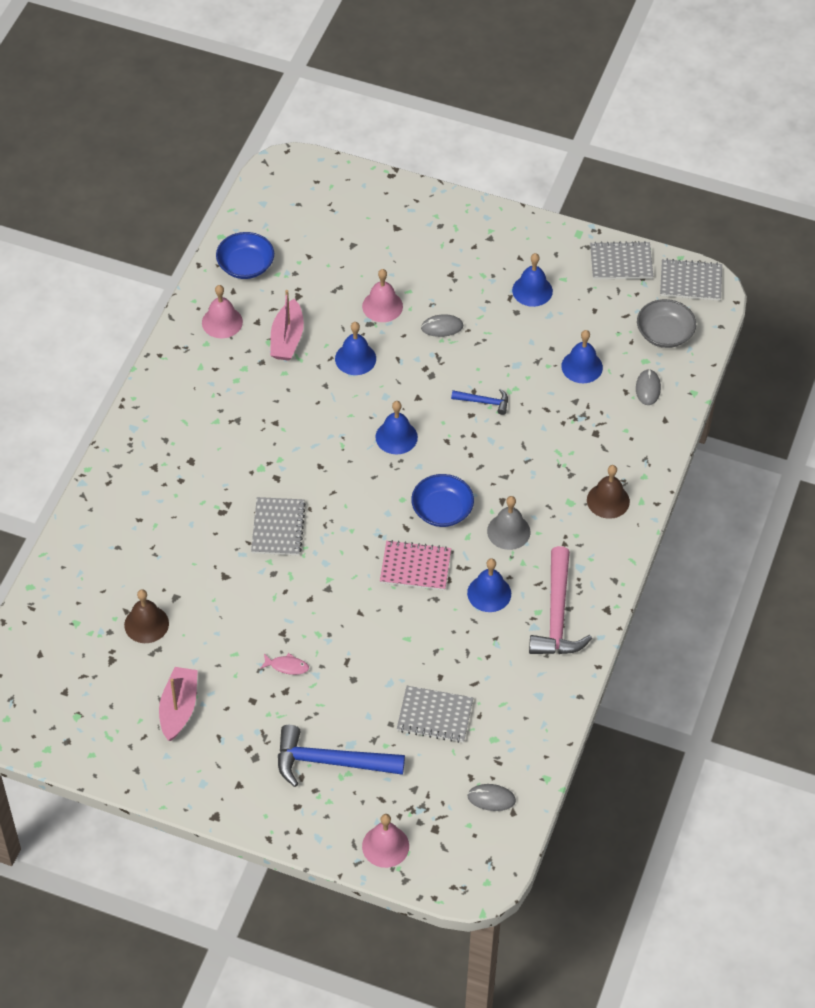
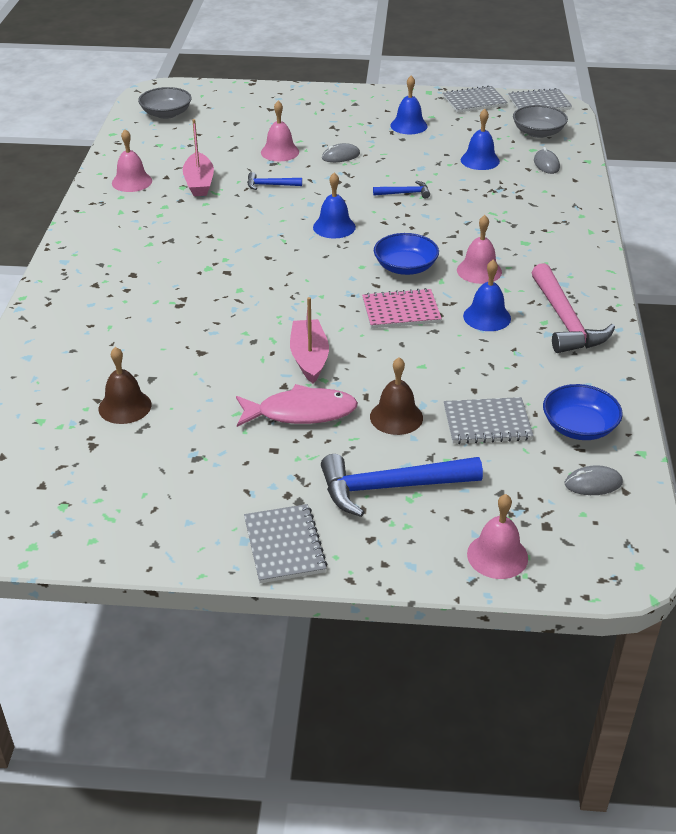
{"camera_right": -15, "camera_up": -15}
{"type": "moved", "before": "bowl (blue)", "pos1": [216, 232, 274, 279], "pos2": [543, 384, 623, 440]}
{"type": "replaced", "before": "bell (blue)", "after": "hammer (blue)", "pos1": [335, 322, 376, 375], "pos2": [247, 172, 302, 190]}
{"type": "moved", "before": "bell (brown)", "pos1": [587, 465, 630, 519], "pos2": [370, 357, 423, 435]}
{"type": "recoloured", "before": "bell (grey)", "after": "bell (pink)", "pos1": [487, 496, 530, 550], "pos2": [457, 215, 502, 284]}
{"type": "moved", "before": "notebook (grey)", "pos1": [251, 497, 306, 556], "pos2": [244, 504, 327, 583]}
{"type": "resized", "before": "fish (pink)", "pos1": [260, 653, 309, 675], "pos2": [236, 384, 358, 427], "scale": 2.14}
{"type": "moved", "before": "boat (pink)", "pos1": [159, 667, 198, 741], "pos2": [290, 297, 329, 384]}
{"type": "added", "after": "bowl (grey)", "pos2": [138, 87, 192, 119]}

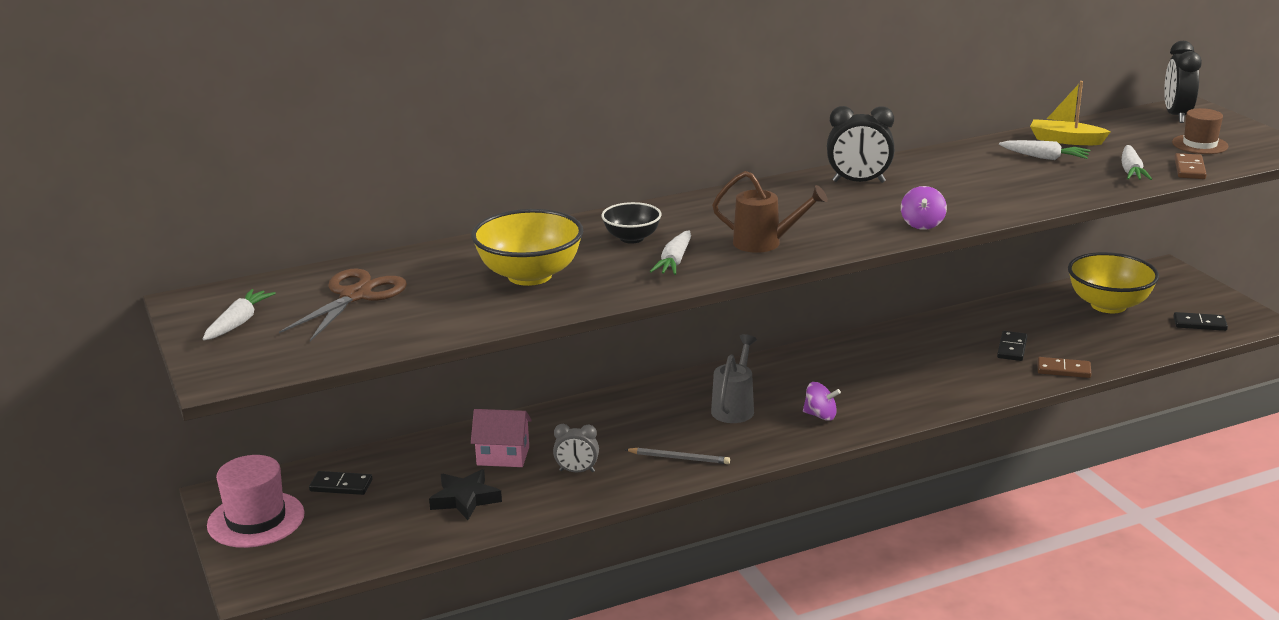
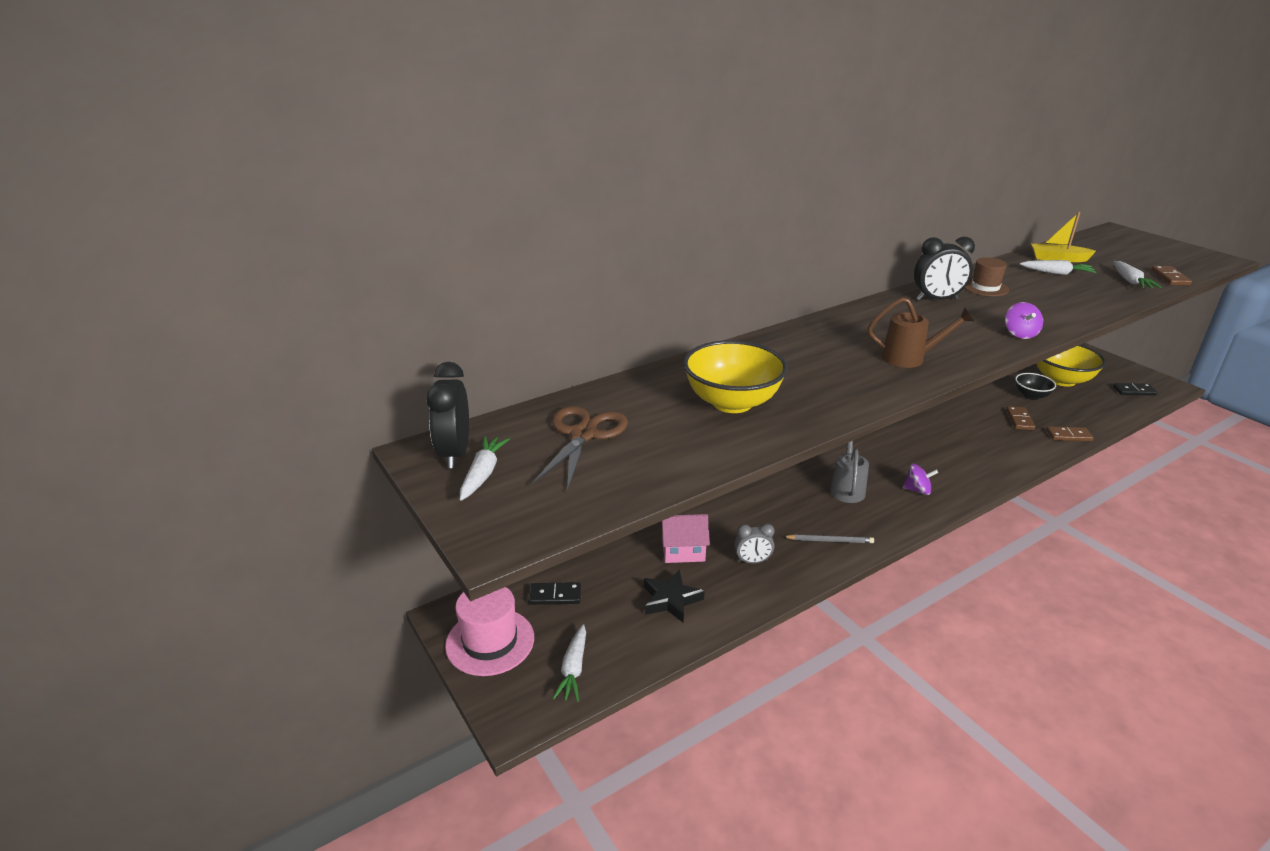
{"camera_right": -10, "camera_up": 5}
{"type": "moved", "before": "clock (black)", "pos1": [1164, 41, 1202, 123], "pos2": [426, 362, 469, 468]}
{"type": "moved", "before": "hat (brown)", "pos1": [1172, 108, 1228, 154], "pos2": [964, 257, 1009, 296]}
{"type": "moved", "before": "bowl (black)", "pos1": [601, 202, 662, 244], "pos2": [1015, 373, 1056, 400]}
{"type": "moved", "before": "carrot (white)", "pos1": [650, 230, 691, 275], "pos2": [553, 624, 586, 702]}
{"type": "recoloured", "before": "domino (black)", "after": "domino (brown)", "pos1": [997, 331, 1027, 361], "pos2": [1006, 406, 1035, 430]}

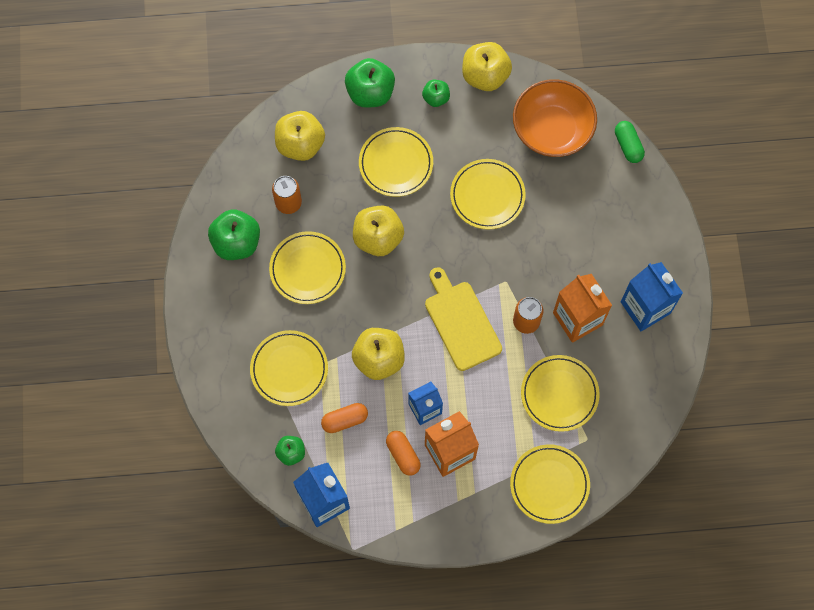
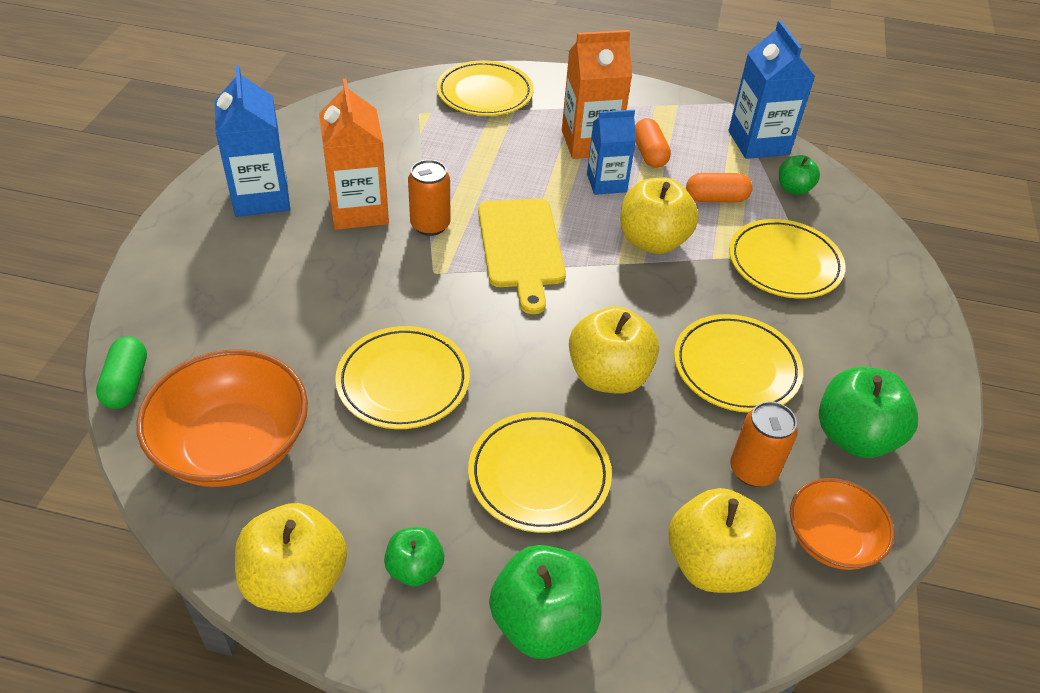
{"camera_right": -165, "camera_up": -25}
{"type": "removed", "before": "plate (yellow)", "pos1": [521, 355, 600, 432]}
{"type": "added", "after": "bowl (orange)", "pos2": [790, 478, 894, 570]}

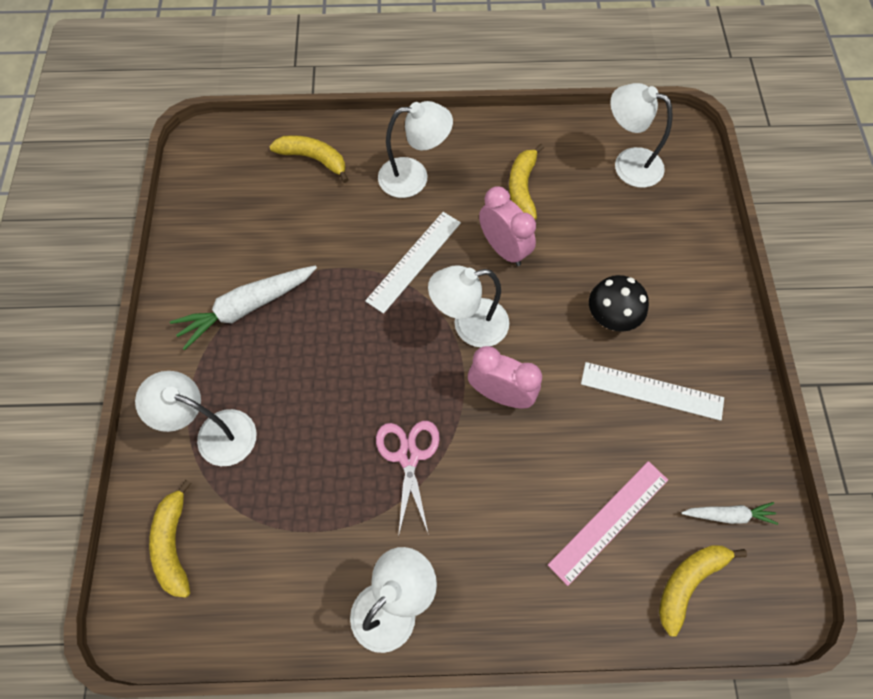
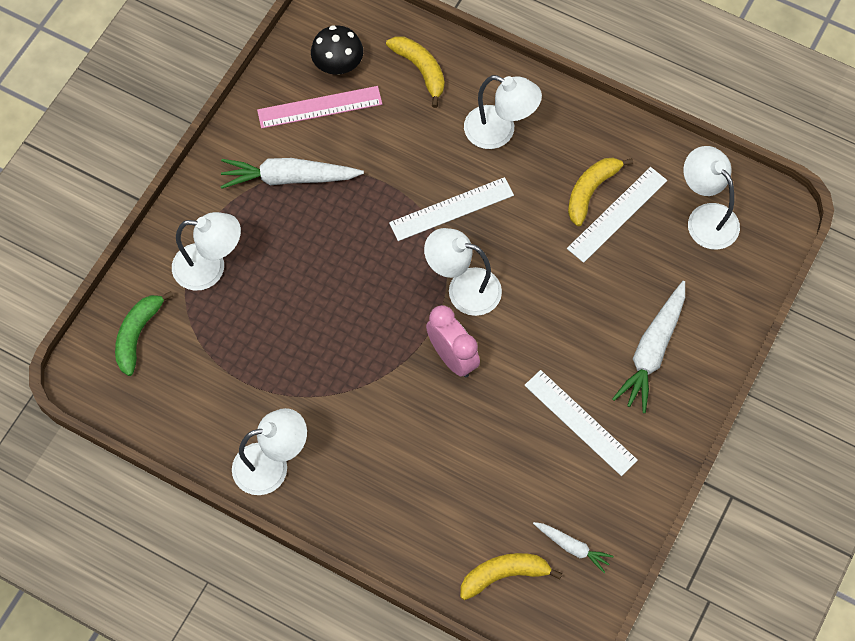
{"camera_right": 30, "camera_up": 0}
{"type": "removed", "before": "clock (pink)", "pos1": [479, 186, 536, 266]}
{"type": "moved", "before": "mushroom (black)", "pos1": [589, 275, 649, 332], "pos2": [311, 25, 363, 75]}
{"type": "turned", "before": "lamp (white)", "pos1": [135, 371, 257, 466], "pos2": [172, 212, 241, 291], "turn": 135}
{"type": "removed", "before": "scissors (pink)", "pos1": [376, 421, 440, 537]}
{"type": "moved", "before": "ruler (pink)", "pos1": [548, 461, 668, 586], "pos2": [257, 86, 382, 129]}
{"type": "recoloured", "before": "banana (yellow)", "after": "banana (green)", "pos1": [149, 480, 191, 598], "pos2": [115, 291, 173, 376]}
{"type": "added", "after": "ruler (white)", "pos2": [567, 167, 667, 263]}
{"type": "added", "after": "carrot (white)", "pos2": [612, 281, 685, 413]}

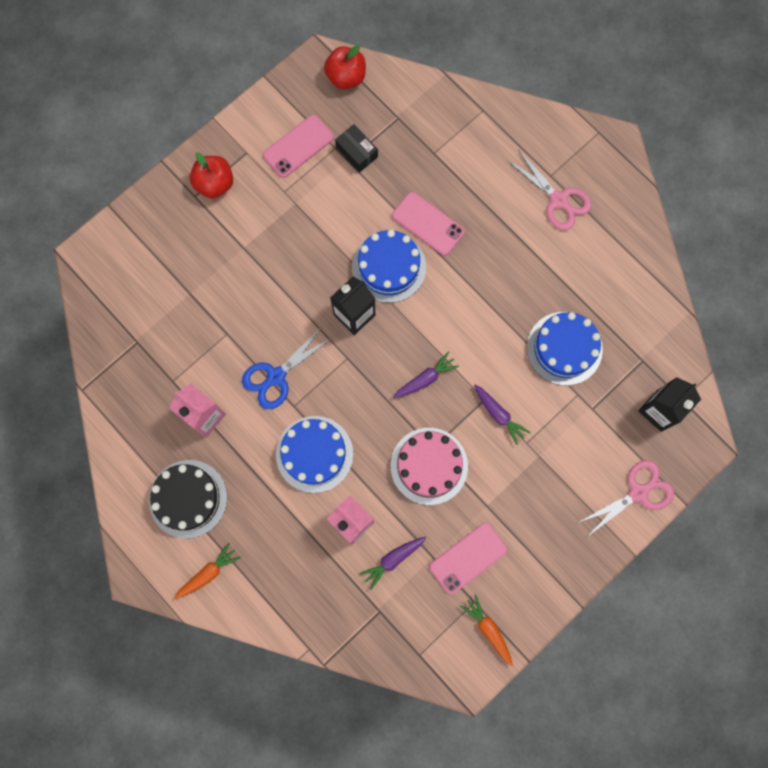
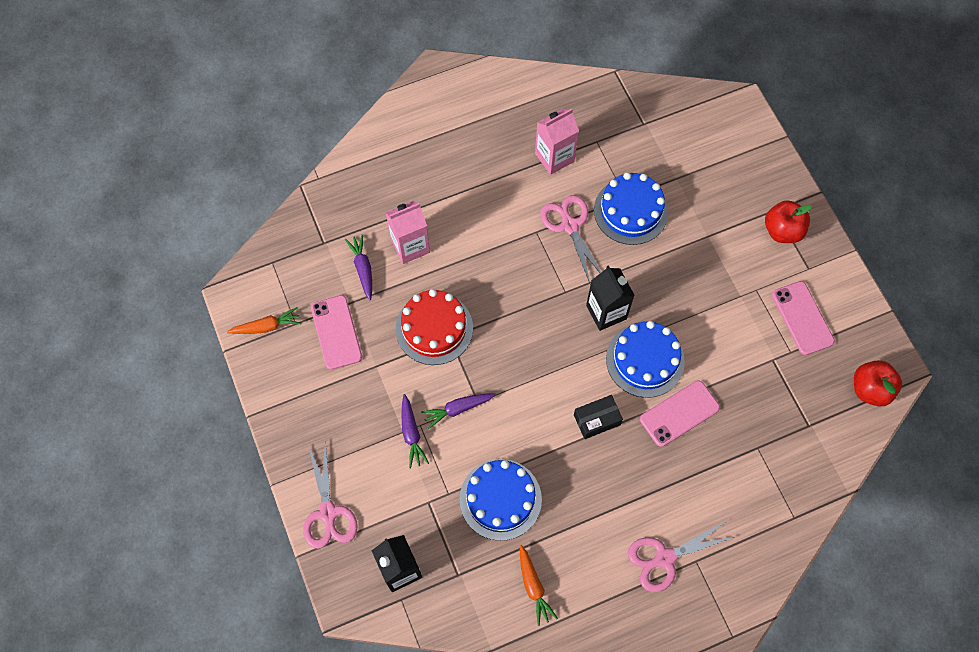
{"camera_right": 110, "camera_up": -10}
{"type": "moved", "before": "box (black)", "pos1": [335, 124, 378, 173], "pos2": [574, 395, 623, 439]}
{"type": "recoloured", "before": "scissors (blue)", "after": "scissors (pink)", "pos1": [242, 326, 332, 409], "pos2": [540, 195, 601, 283]}
{"type": "moved", "before": "carrot (purple)", "pos1": [393, 351, 459, 398], "pos2": [401, 394, 429, 468]}
{"type": "moved", "before": "cake (blue)", "pos1": [276, 416, 353, 493], "pos2": [594, 172, 668, 245]}
{"type": "recoloured", "before": "cake (pink)", "after": "cake (red)", "pos1": [391, 428, 468, 505], "pos2": [396, 289, 473, 365]}
{"type": "removed", "before": "cake (black)", "pos1": [149, 460, 227, 538]}
{"type": "moved", "before": "carrot (orange)", "pos1": [174, 543, 241, 599], "pos2": [520, 545, 558, 626]}

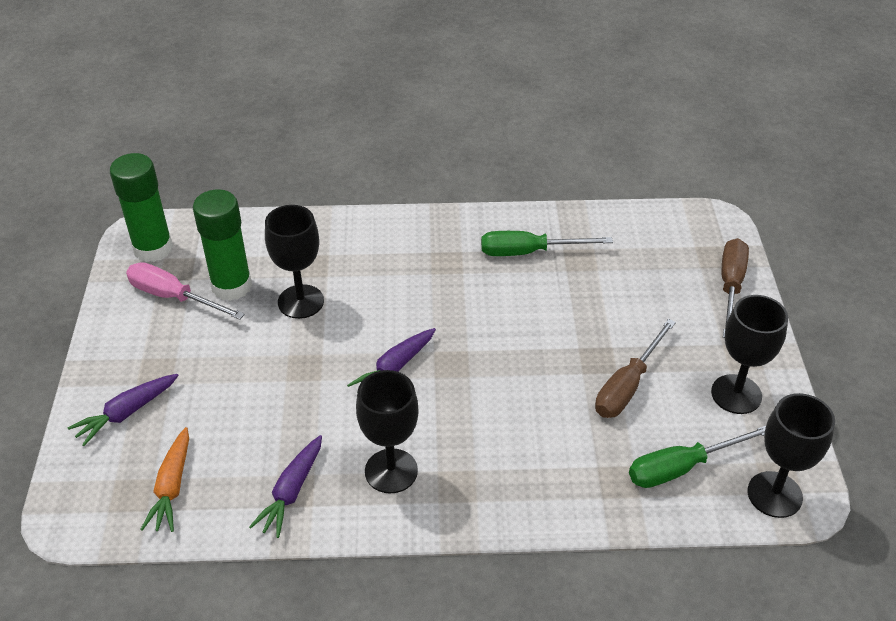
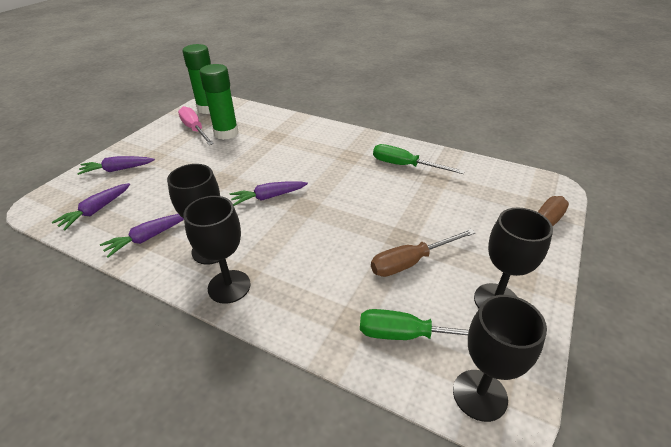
{"camera_right": 30, "camera_up": -5}
{"type": "moved", "before": "goblet (black)", "pos1": [265, 205, 324, 319], "pos2": [184, 196, 251, 304]}
{"type": "recoloured", "before": "carrot (orange)", "after": "carrot (purple)", "pos1": [140, 427, 189, 532], "pos2": [52, 183, 130, 230]}

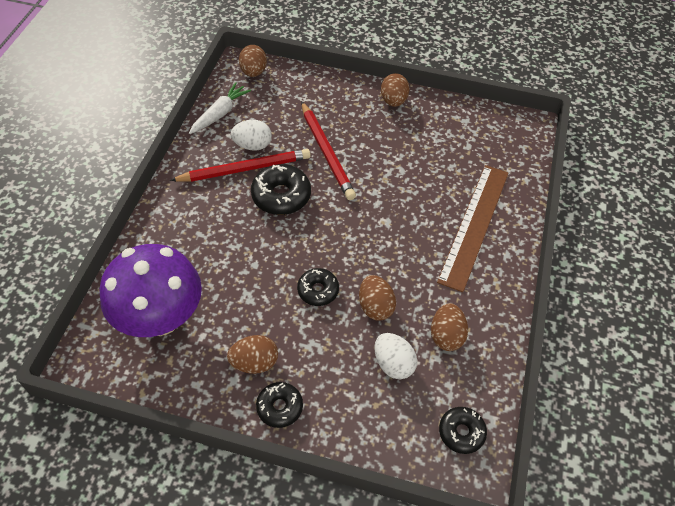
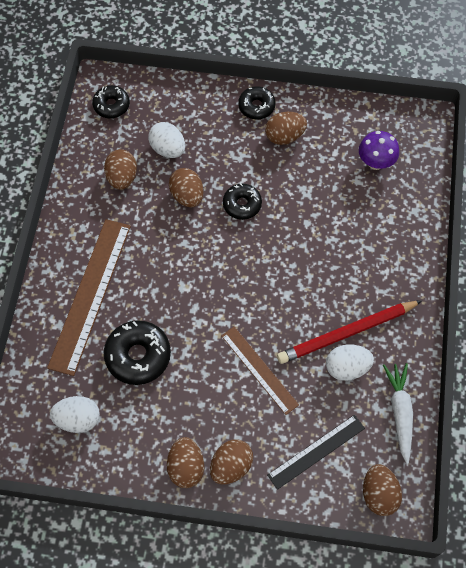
{"camera_right": 175, "camera_up": 10}
{"type": "turned", "before": "carrot (white)", "pos1": [189, 82, 251, 134], "pos2": [383, 363, 413, 464], "turn": 150}
{"type": "replaced", "before": "pencil (red)", "after": "ruler (brown)", "pos1": [301, 101, 356, 200], "pos2": [221, 326, 299, 415]}
{"type": "moved", "before": "donut (black)", "pos1": [251, 164, 311, 215], "pos2": [104, 320, 171, 385]}
{"type": "resized", "before": "mushroom (purple)", "pos1": [100, 244, 202, 337], "pos2": [359, 131, 399, 170], "scale": 0.48}
{"type": "added", "after": "egg (white)", "pos2": [50, 396, 100, 433]}
{"type": "added", "after": "ruler (black)", "pos2": [267, 415, 365, 490]}
{"type": "added", "after": "egg (brown)", "pos2": [210, 439, 253, 485]}

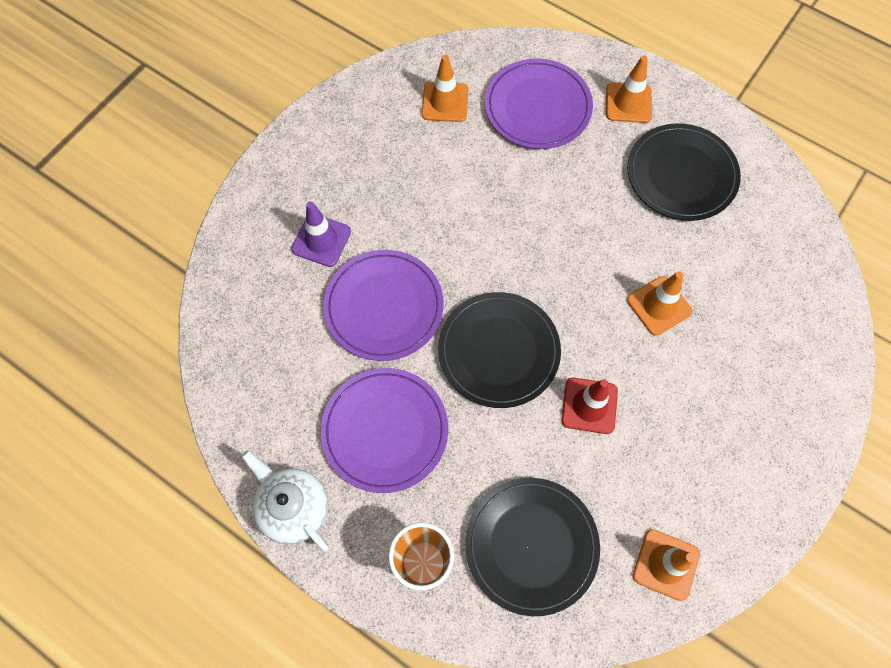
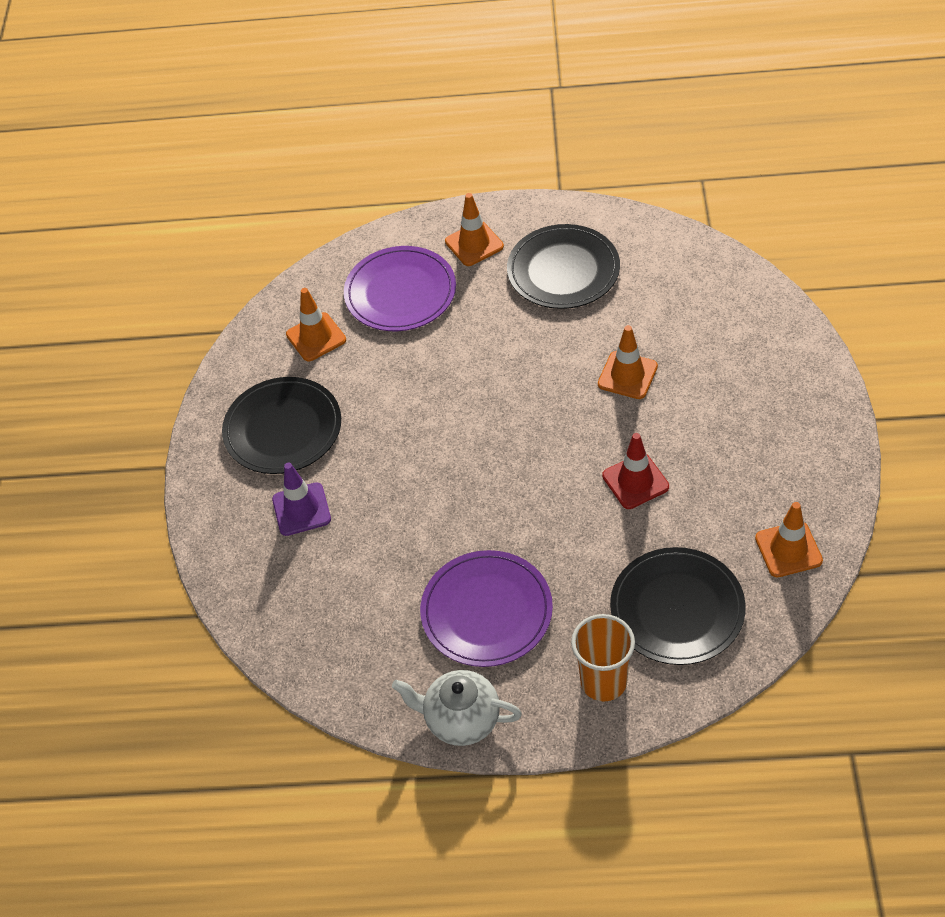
{"camera_right": -30, "camera_up": -15}
{"type": "removed", "before": "plate (purple)", "pos1": [323, 250, 444, 361]}
{"type": "moved", "before": "plate (black)", "pos1": [438, 292, 561, 408], "pos2": [222, 377, 341, 474]}

